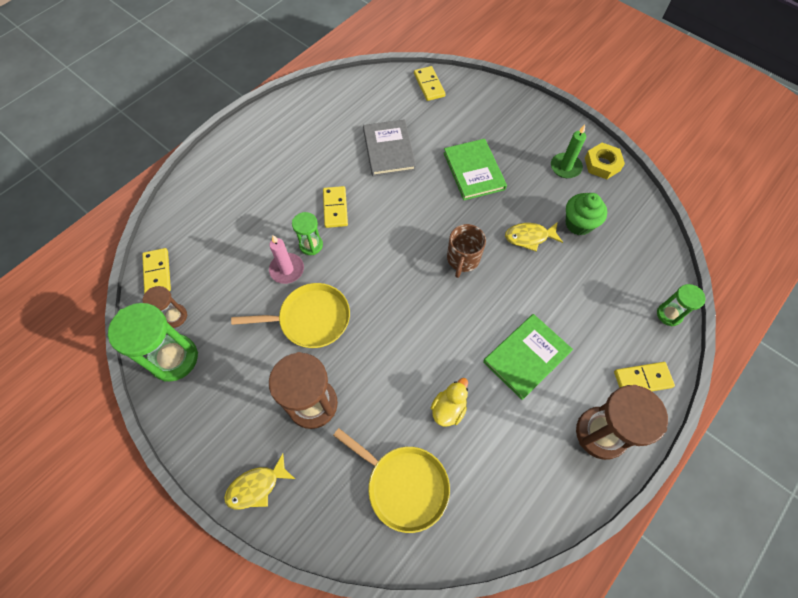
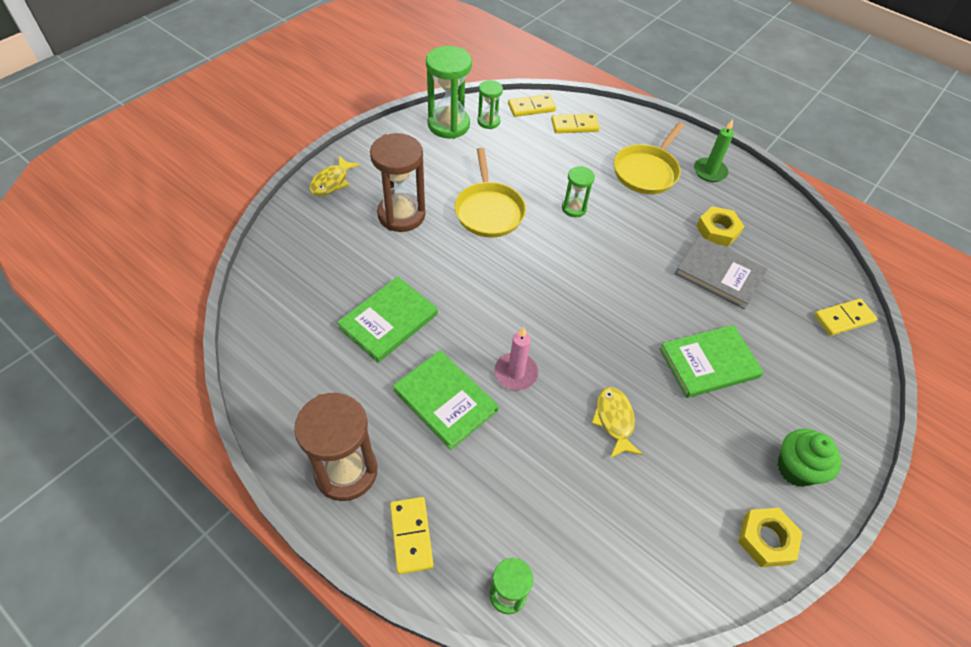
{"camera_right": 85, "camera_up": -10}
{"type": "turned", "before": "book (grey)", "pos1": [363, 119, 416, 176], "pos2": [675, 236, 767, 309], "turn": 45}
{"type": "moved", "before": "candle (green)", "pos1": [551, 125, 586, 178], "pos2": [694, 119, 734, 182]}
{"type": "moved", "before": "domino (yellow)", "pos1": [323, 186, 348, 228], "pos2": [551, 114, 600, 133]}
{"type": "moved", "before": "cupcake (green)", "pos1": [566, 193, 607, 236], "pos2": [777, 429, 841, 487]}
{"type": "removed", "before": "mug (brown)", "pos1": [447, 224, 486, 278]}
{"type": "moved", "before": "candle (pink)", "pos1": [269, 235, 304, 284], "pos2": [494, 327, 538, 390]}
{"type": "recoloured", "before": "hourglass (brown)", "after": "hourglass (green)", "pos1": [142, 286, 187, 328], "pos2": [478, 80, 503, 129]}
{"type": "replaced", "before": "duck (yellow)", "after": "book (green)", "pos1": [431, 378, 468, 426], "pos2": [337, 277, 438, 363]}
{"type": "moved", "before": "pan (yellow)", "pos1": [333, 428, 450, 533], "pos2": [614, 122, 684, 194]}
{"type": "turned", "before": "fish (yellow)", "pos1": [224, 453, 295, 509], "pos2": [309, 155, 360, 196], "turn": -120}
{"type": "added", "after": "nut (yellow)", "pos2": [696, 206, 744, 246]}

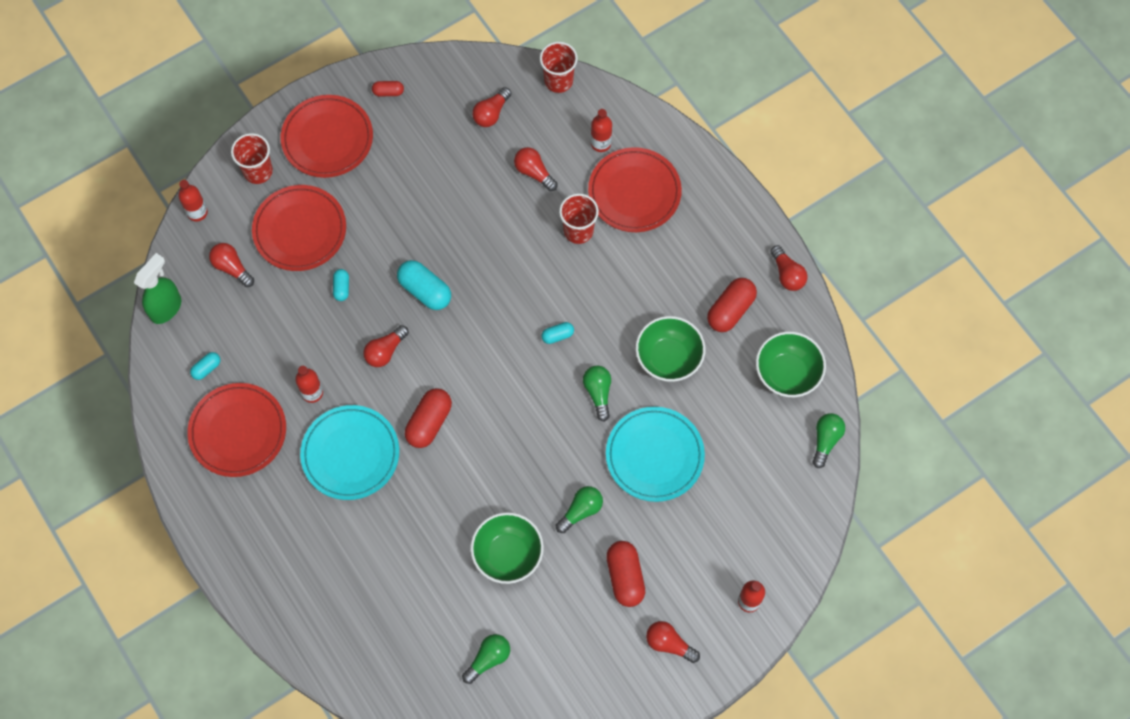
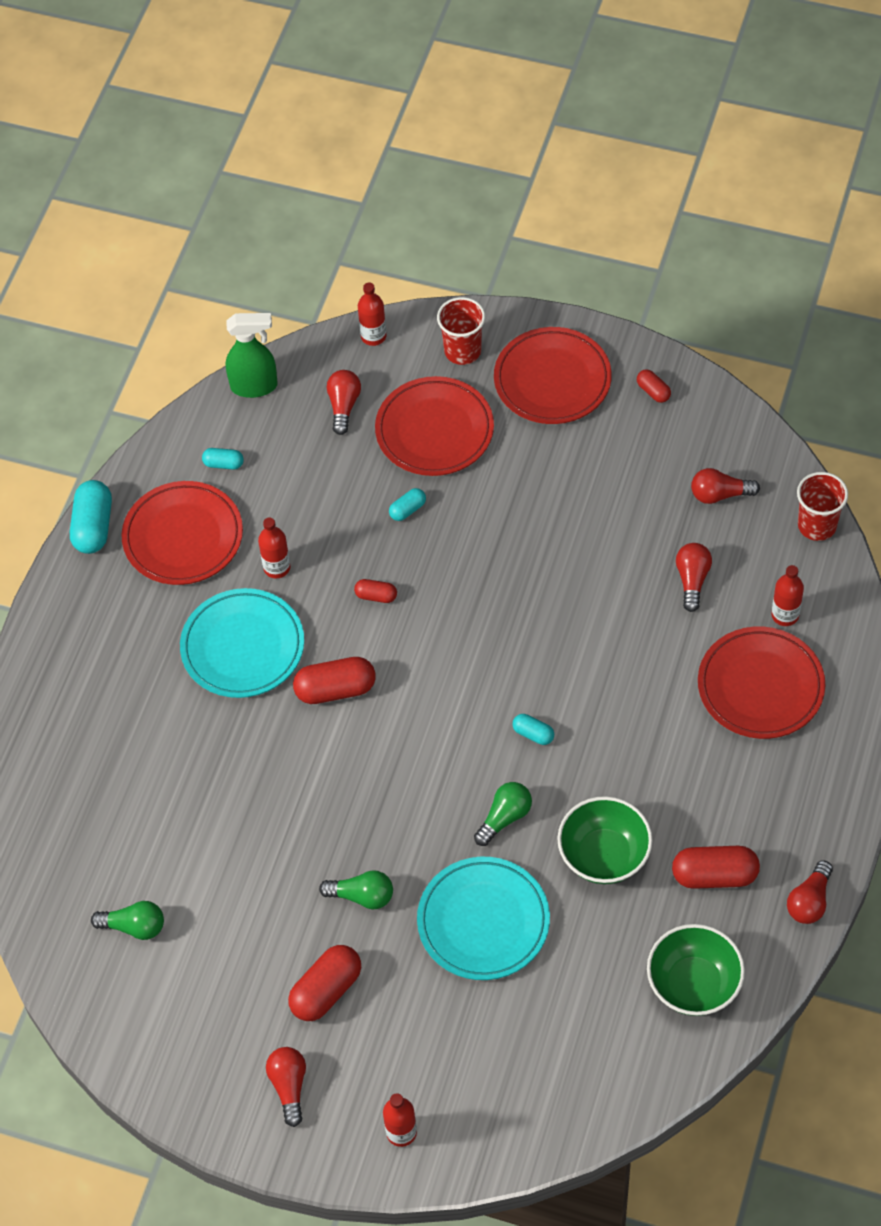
{"camera_right": 55, "camera_up": -10}
{"type": "removed", "before": "cup (red)", "pos1": [559, 194, 599, 244]}
{"type": "moved", "before": "capsule (turquoise)", "pos1": [397, 260, 451, 310], "pos2": [70, 480, 112, 554]}
{"type": "replaced", "before": "light bulb (red)", "after": "capsule (red)", "pos1": [363, 325, 409, 367], "pos2": [354, 579, 397, 603]}
{"type": "removed", "before": "light bulb (green)", "pos1": [812, 413, 845, 468]}
{"type": "removed", "before": "bowl (green)", "pos1": [470, 512, 544, 584]}

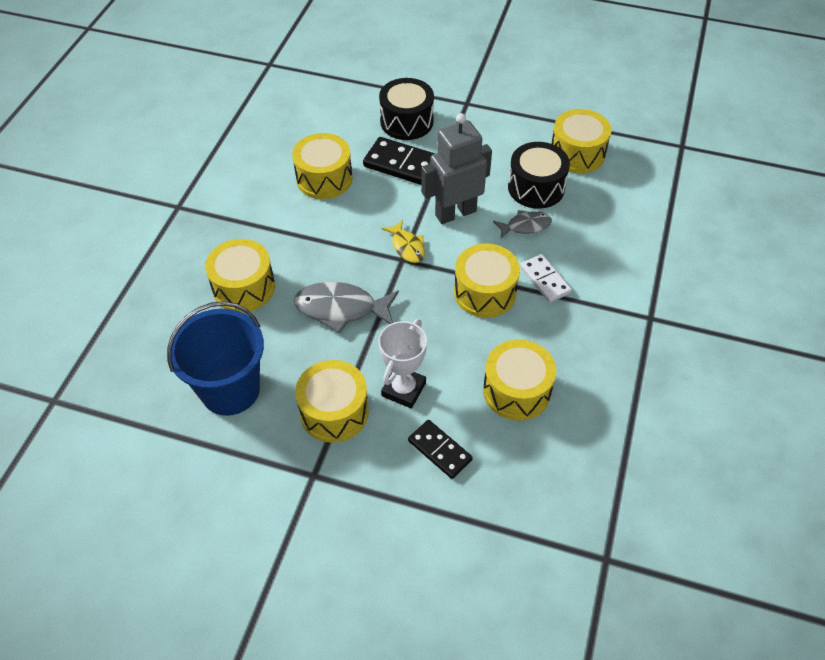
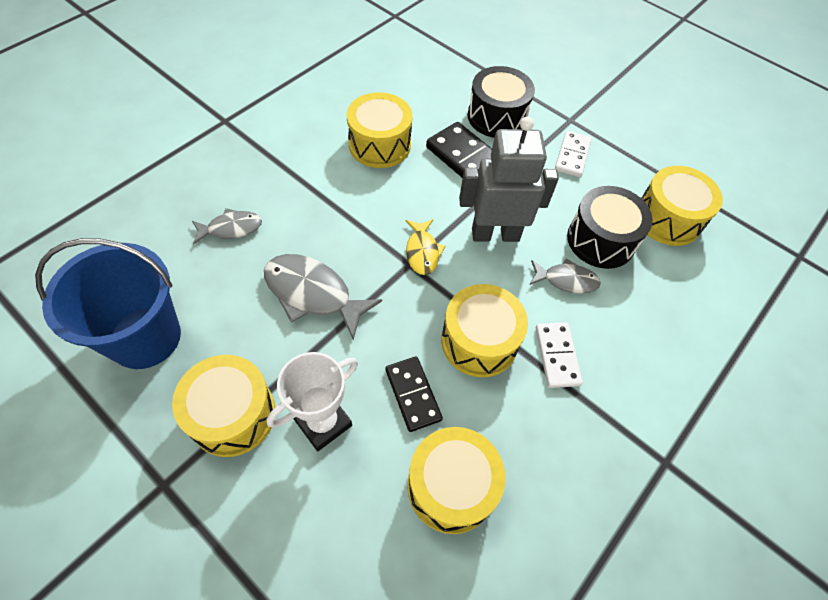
{"camera_right": 20, "camera_up": 5}
{"type": "replaced", "before": "drum (yellow)", "after": "fish (grey)", "pos1": [205, 239, 275, 313], "pos2": [192, 208, 262, 244]}
{"type": "moved", "before": "domino (black)", "pos1": [408, 420, 473, 479], "pos2": [385, 357, 443, 432]}
{"type": "added", "after": "domino (white)", "pos2": [555, 131, 592, 177]}

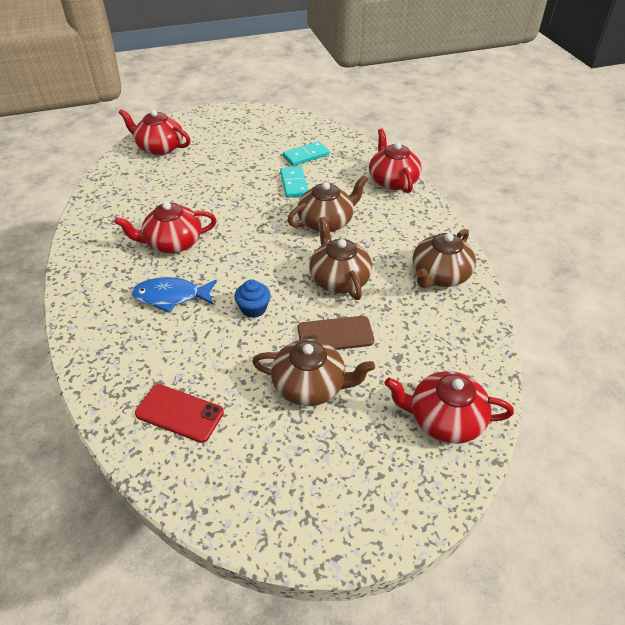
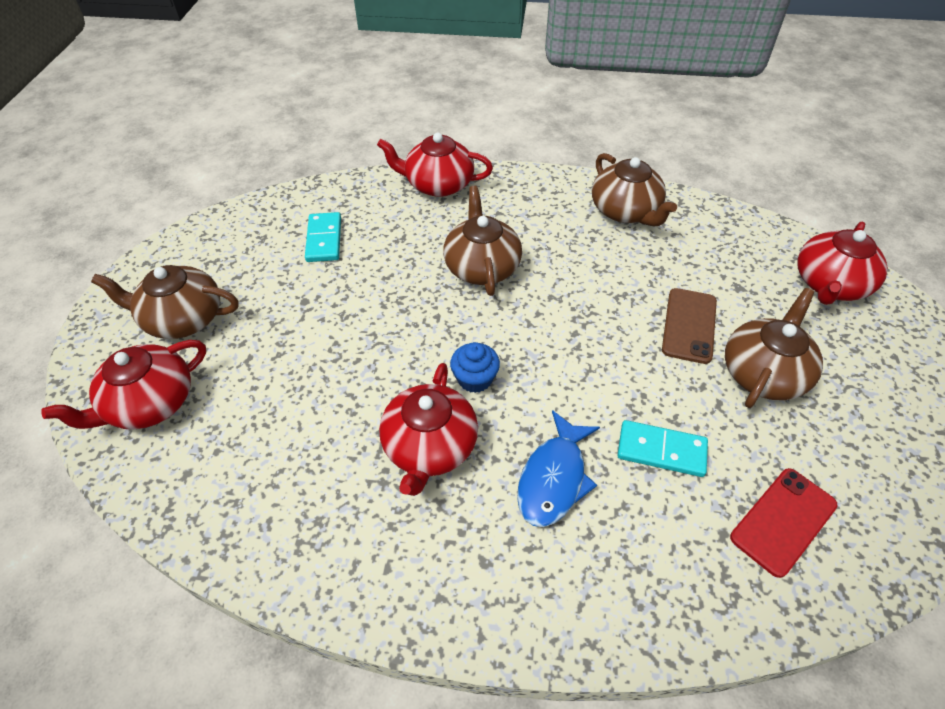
{"camera_right": -65, "camera_up": 5}
{"type": "moved", "before": "domino (turquoise)", "pos1": [280, 166, 308, 198], "pos2": [618, 420, 708, 477]}
{"type": "moved", "before": "teapot (brown)", "pos1": [309, 217, 372, 300], "pos2": [91, 265, 238, 339]}
{"type": "moved", "before": "cupcake (blue)", "pos1": [234, 279, 271, 318], "pos2": [450, 342, 500, 393]}

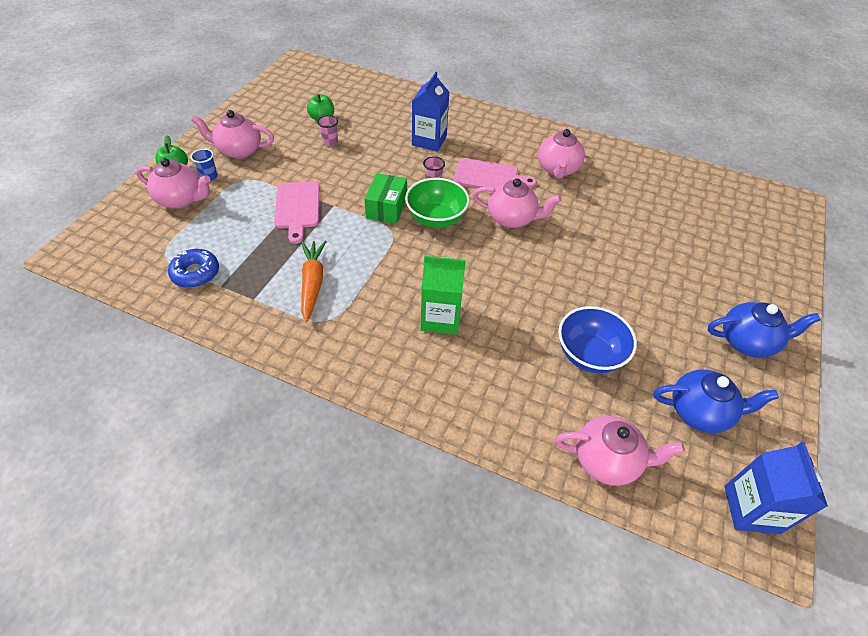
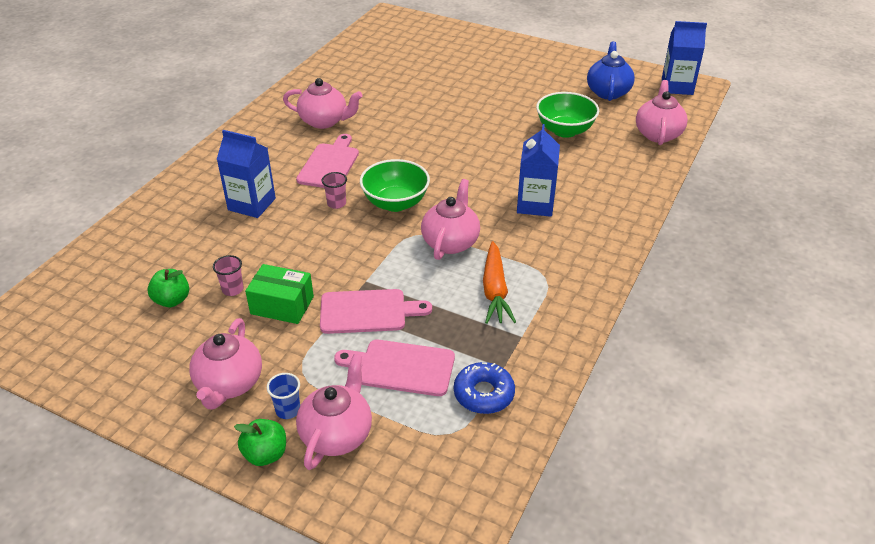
{"camera_right": -85, "camera_up": -10}
{"type": "moved", "before": "box (green)", "pos1": [364, 173, 407, 224], "pos2": [245, 264, 314, 324]}
{"type": "moved", "before": "teapot (pink)", "pos1": [473, 178, 561, 228], "pos2": [421, 179, 480, 260]}
{"type": "turned", "before": "carrot (orange)", "pos1": [301, 241, 327, 323], "pos2": [483, 241, 516, 324], "turn": -90}
{"type": "recoloured", "before": "carton (green)", "after": "carton (blue)", "pos1": [421, 256, 466, 335], "pos2": [517, 124, 560, 217]}
{"type": "removed", "before": "teapot (blue)", "pos1": [708, 302, 821, 358]}
{"type": "recoloured", "before": "bowl (blue)", "after": "bowl (green)", "pos1": [558, 306, 637, 373], "pos2": [536, 92, 599, 138]}
{"type": "added", "after": "cutting board (pink)", "pos2": [334, 340, 455, 396]}

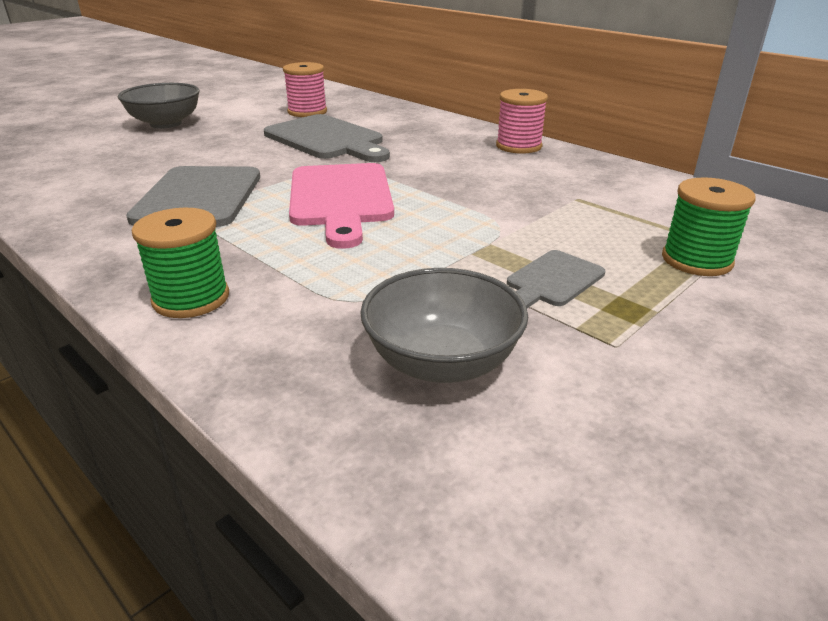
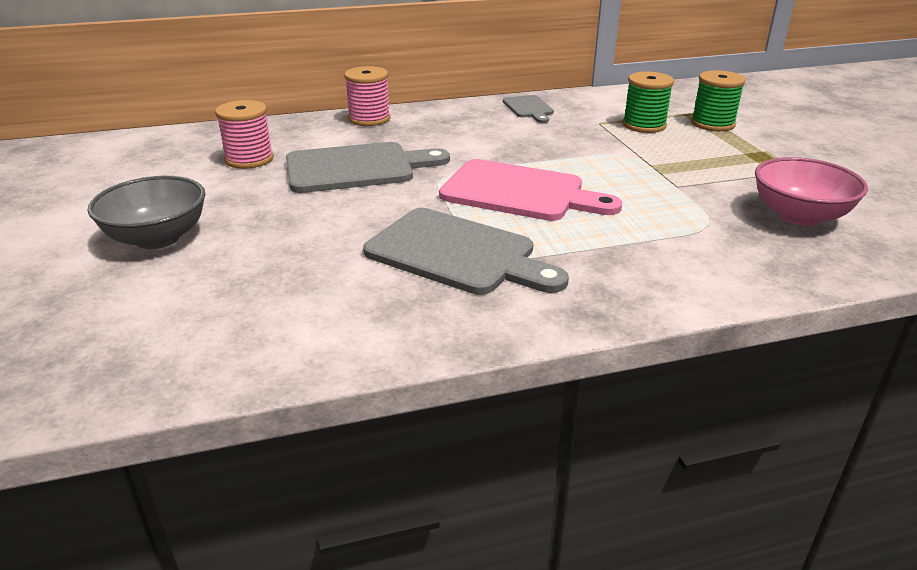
{"camera_right": -60, "camera_up": 0}
{"type": "moved", "before": "spool (pink)", "pos1": [496, 89, 548, 154], "pos2": [344, 66, 391, 126]}
{"type": "moved", "before": "spool (green)", "pos1": [132, 208, 229, 318], "pos2": [623, 72, 674, 133]}
{"type": "moved", "before": "cutting board (grey)", "pos1": [507, 250, 605, 308], "pos2": [503, 95, 554, 123]}
{"type": "recoloured", "before": "bowl (grey)", "after": "bowl (pink)", "pos1": [360, 268, 528, 383], "pos2": [755, 157, 868, 226]}

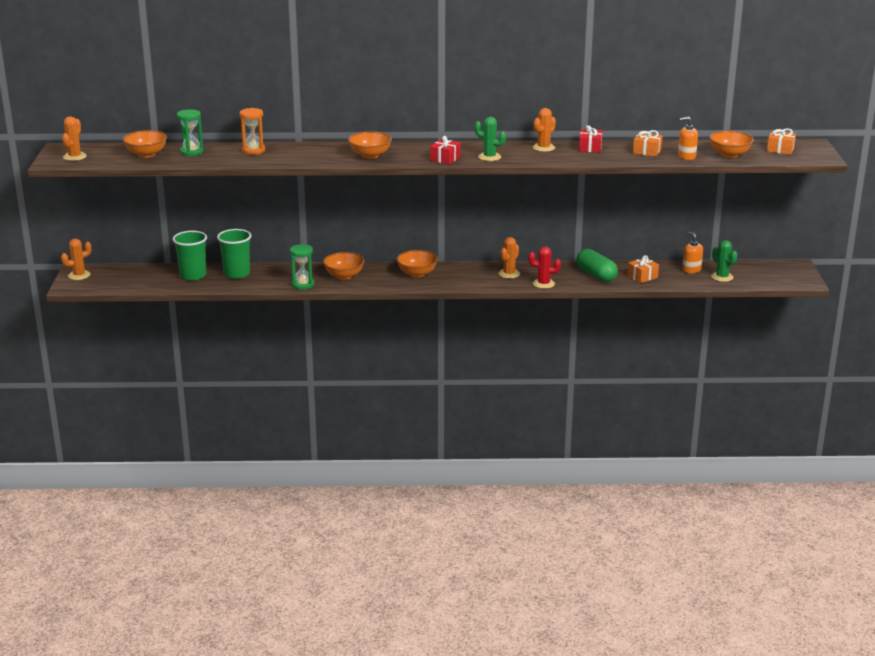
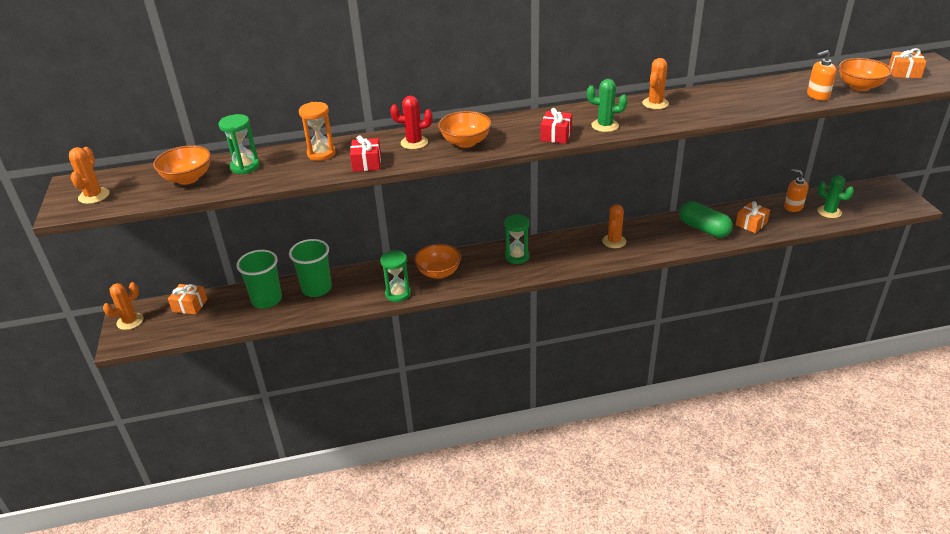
{"camera_right": -10, "camera_up": 10}
{"type": "moved", "before": "gift (red)", "pos1": [579, 125, 602, 153], "pos2": [350, 135, 381, 172]}
{"type": "moved", "before": "gift (orange)", "pos1": [633, 130, 662, 157], "pos2": [168, 284, 207, 315]}
{"type": "moved", "before": "cactus (red)", "pos1": [529, 247, 561, 289], "pos2": [390, 96, 432, 149]}
{"type": "replaced", "before": "bowl (orange)", "after": "hourglass (green)", "pos1": [396, 250, 438, 278], "pos2": [504, 214, 530, 264]}

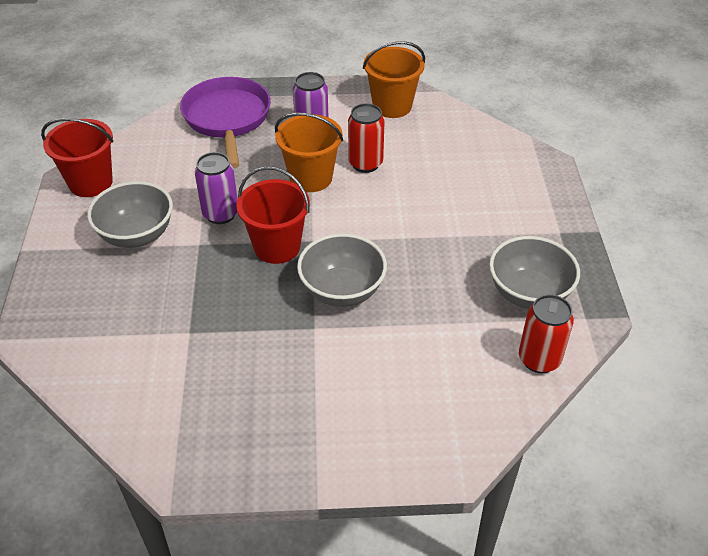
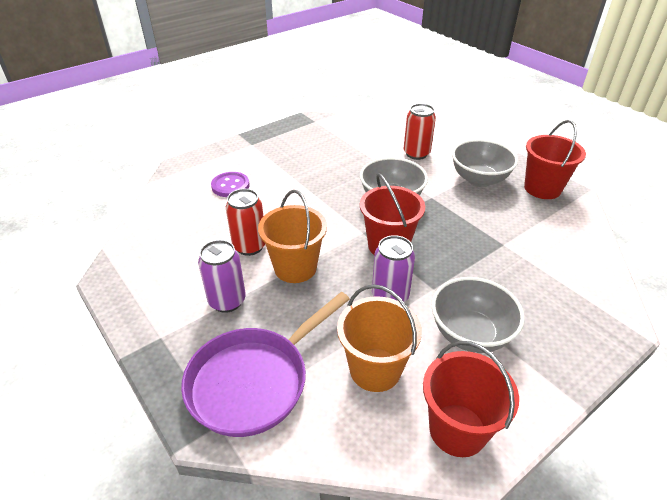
{"camera_right": -125, "camera_up": -5}
{"type": "moved", "before": "bucket (orange)", "pos1": [363, 41, 425, 118], "pos2": [337, 284, 422, 392]}
{"type": "moved", "before": "bowl (grey)", "pos1": [489, 236, 580, 309], "pos2": [452, 139, 518, 187]}
{"type": "moved", "before": "can (red)", "pos1": [519, 294, 574, 373], "pos2": [404, 104, 436, 160]}
{"type": "added", "after": "bucket (red)", "pos2": [524, 120, 586, 199]}
{"type": "added", "after": "button (purple)", "pos2": [211, 172, 249, 197]}

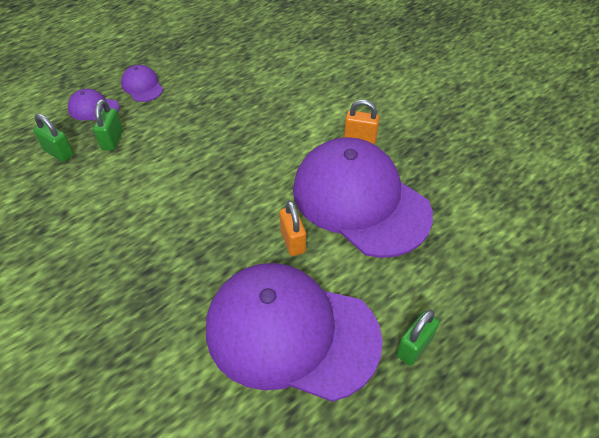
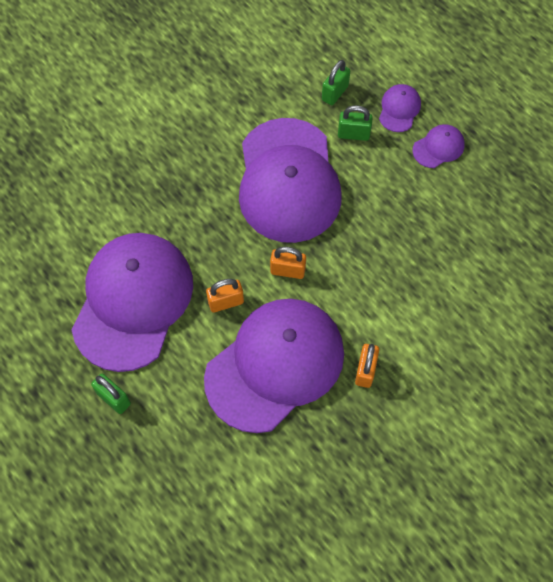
{"camera_right": 90, "camera_up": 15}
{"type": "added", "after": "cap (purple)", "pos2": [239, 118, 342, 243]}
{"type": "added", "after": "padlock (orange)", "pos2": [270, 247, 306, 279]}

